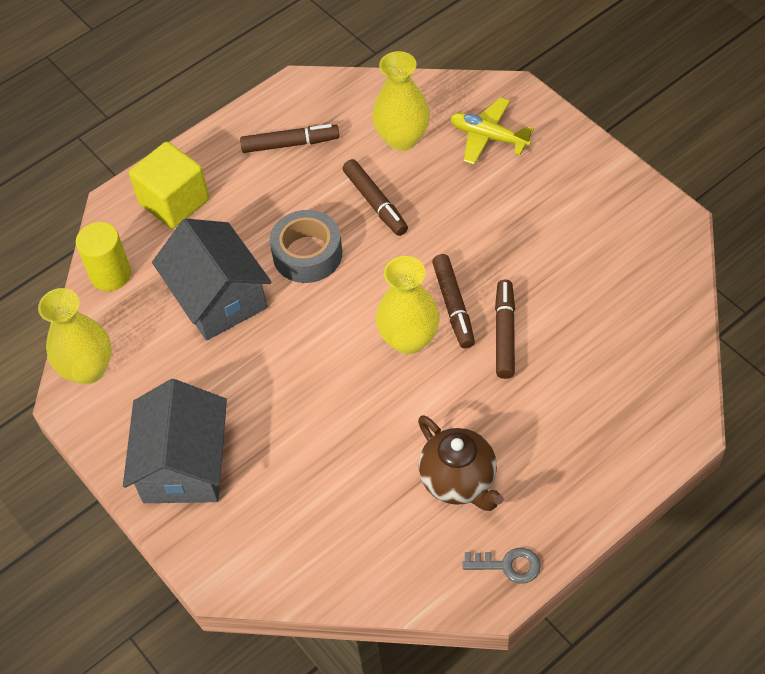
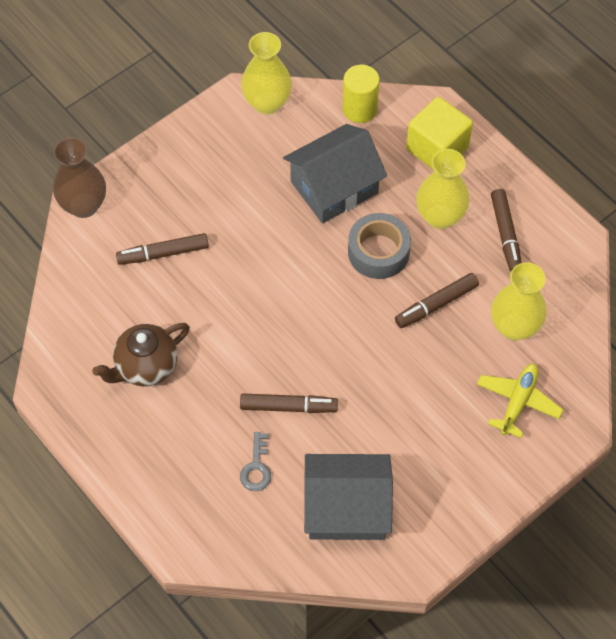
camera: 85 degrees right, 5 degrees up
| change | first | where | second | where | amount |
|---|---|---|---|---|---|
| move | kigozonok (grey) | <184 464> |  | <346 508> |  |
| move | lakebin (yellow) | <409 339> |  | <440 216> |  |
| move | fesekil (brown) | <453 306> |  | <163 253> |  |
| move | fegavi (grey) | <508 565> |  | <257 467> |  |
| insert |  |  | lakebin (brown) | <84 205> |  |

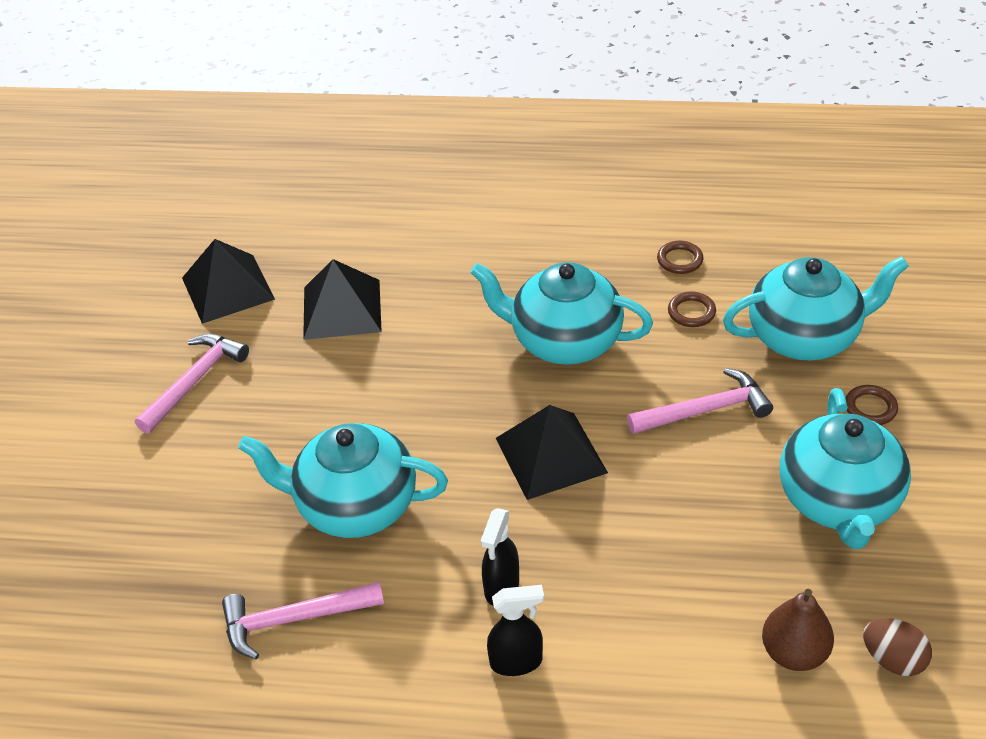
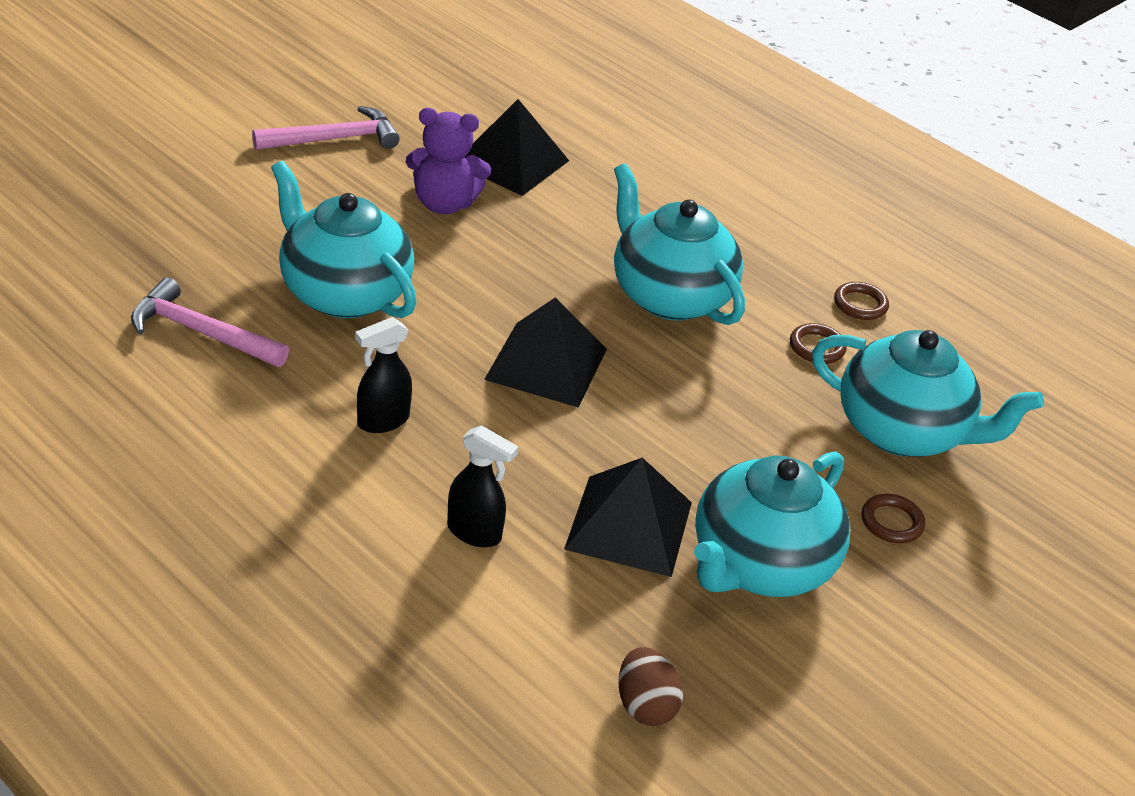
camera: 30 degrees right, 5 degrees down
| change | first | where | second | where | amount |
|---|---|---|---|---|---|
| move | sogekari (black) | <228 288> |  | <629 525> |  |
| move | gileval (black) | <517 662> |  | <474 533> |  |
| delete | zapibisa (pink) | <705 410> |  |  |  |
| delete | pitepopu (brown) | <794 653> |  |  |  |
| insert |  |  | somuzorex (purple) | <444 204> |  |

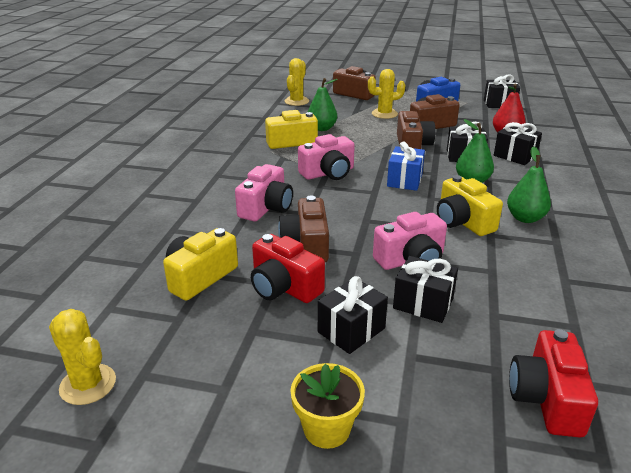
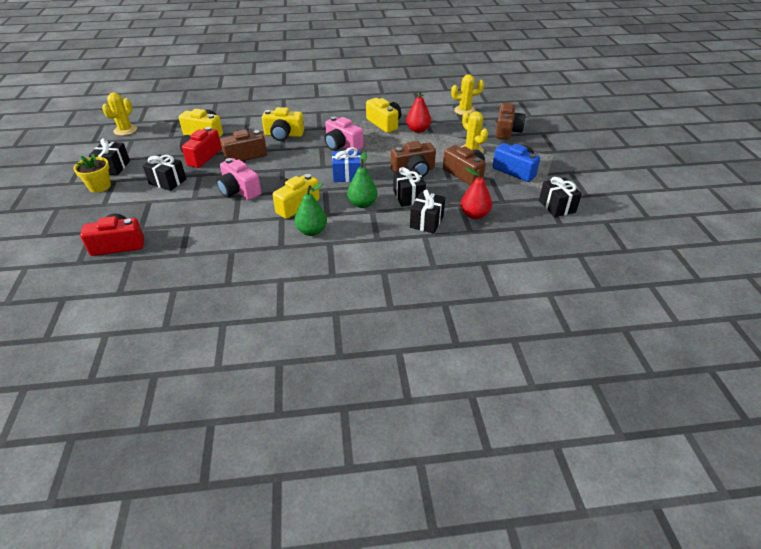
camera: 70 degrees right, 10 degrees up
| change | first | where | second | where | amount |
|---|---|---|---|---|---|
| recolor | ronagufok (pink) | <266 208> | ronagufok (yellow) | <283 135> |  |
| recolor | pitepopu (green) | <322 128> | pitepopu (red) | <418 130> |  |
| move | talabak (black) | <423 303> |  | <113 167> |  |

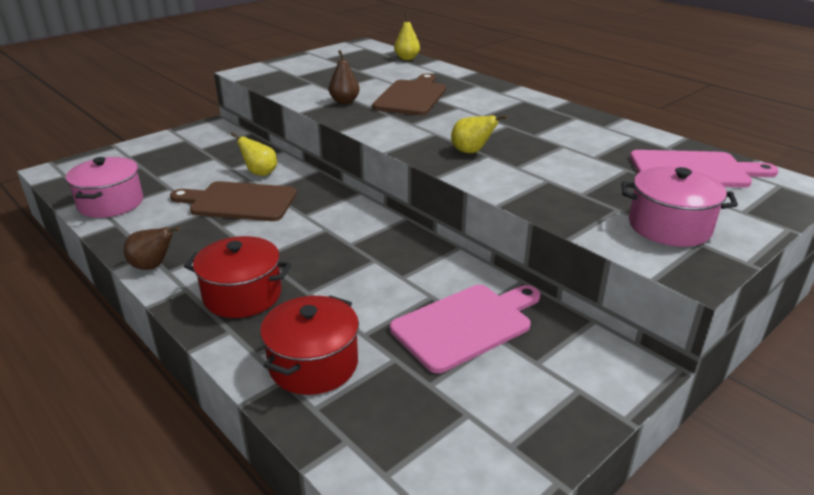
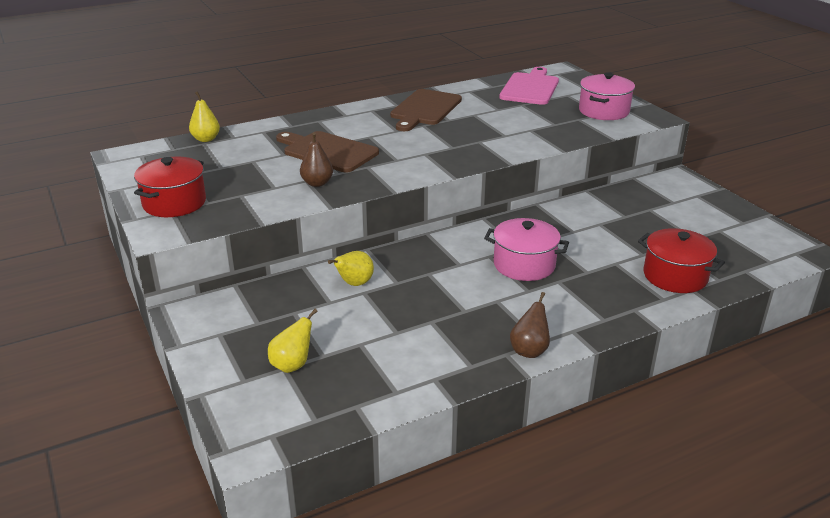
camera: 75 degrees left, 0 degrees up
| change | first | where | second | where | amount |
|---|---|---|---|---|---|
| move | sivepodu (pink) | <111 203> |  | <524 265> |  |
| move | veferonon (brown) | <239 202> |  | <424 109> |  |
| move | sivepodu (red) | <242 295> |  | <174 203> |  |
| delete | veferonon (pink) | <466 325> |  |  |  |
| move | pitepopu (yellow) | <471 152> |  | <292 365> |  |

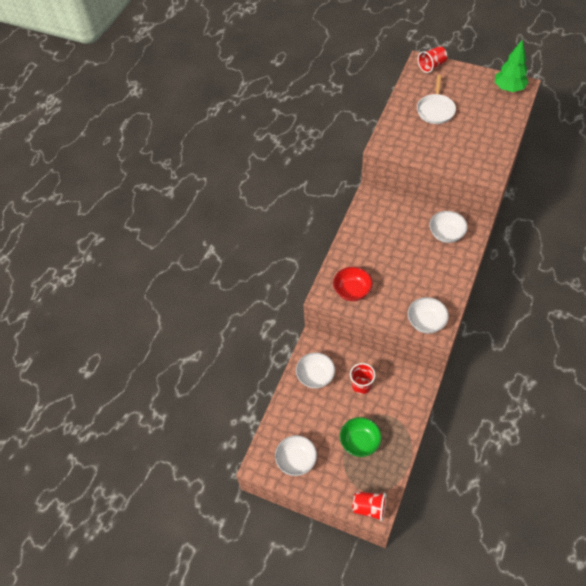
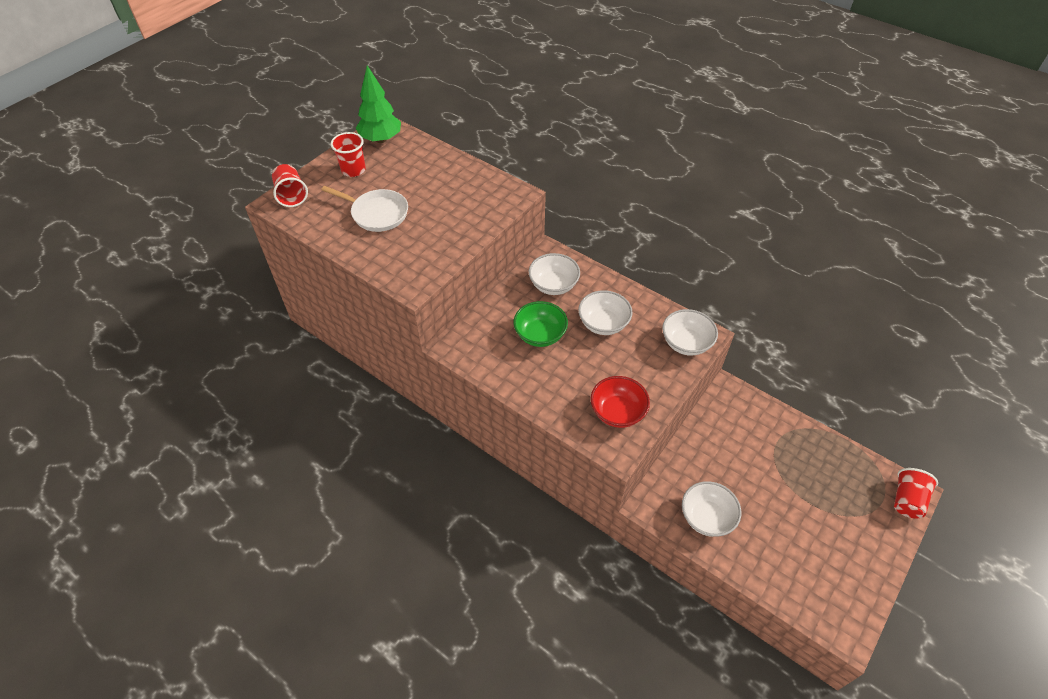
camera: 80 degrees left, 5 degrees down
| change | first | where | second | where | amount |
|---|---|---|---|---|---|
| move | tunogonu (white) | <296 460> |  | <603 323> |  |
| move | tunogonu (green) | <360 442> |  | <540 335> |  |
| move | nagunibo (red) | <361 386> |  | <353 170> |  |

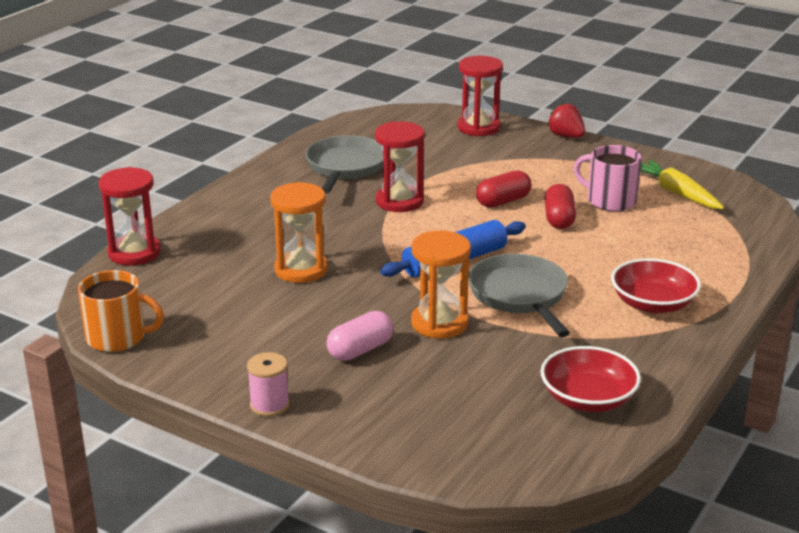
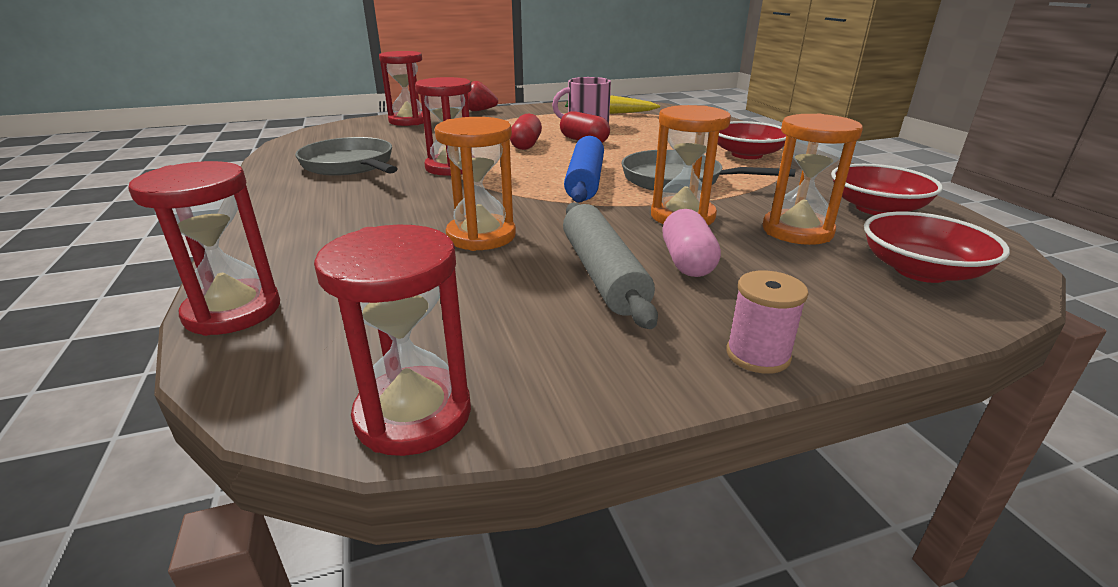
camera: 50 degrees left, 0 degrees up
| change | first | where | second | where | amount |
|---|---|---|---|---|---|
| replace | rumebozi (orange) | <118 337> | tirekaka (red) | <413 414> |  |
| insert |  |  | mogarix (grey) | <602 274> |  |
| insert |  |  | tirekaka (orange) | <797 231> |  |
| insert |  |  | tunogonu (red) | <920 271> |  |

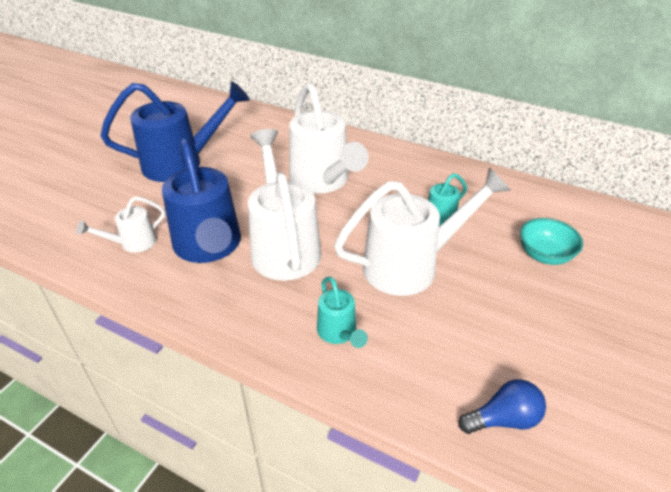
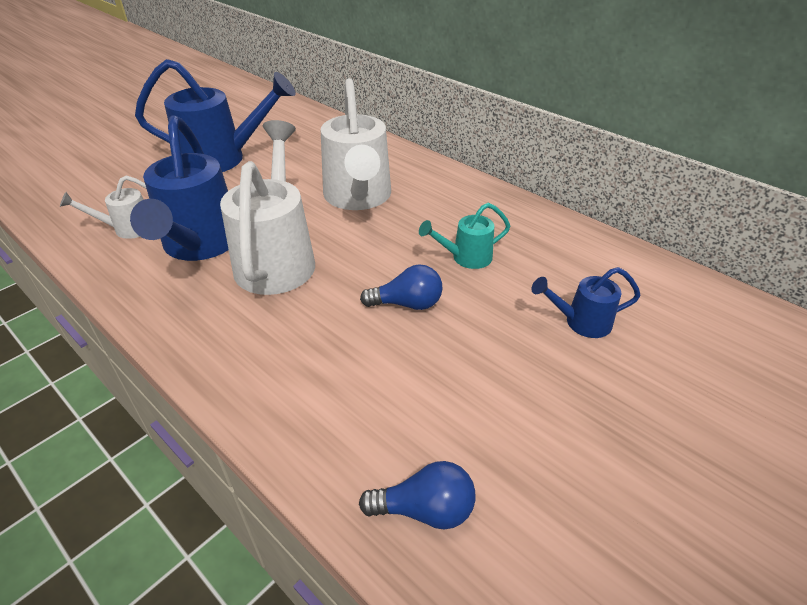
camera: 15 degrees right, 0 degrees up
| change | first | where | second | where | amount |
|---|---|---|---|---|---|
| delete | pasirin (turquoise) | <339 333> |  |  |  |
| replace | pasirin (white) | <410 265> | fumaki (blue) | <407 304> |  |
| replace | tunogonu (turquoise) | <544 255> | pasirin (blue) | <581 322> |  |

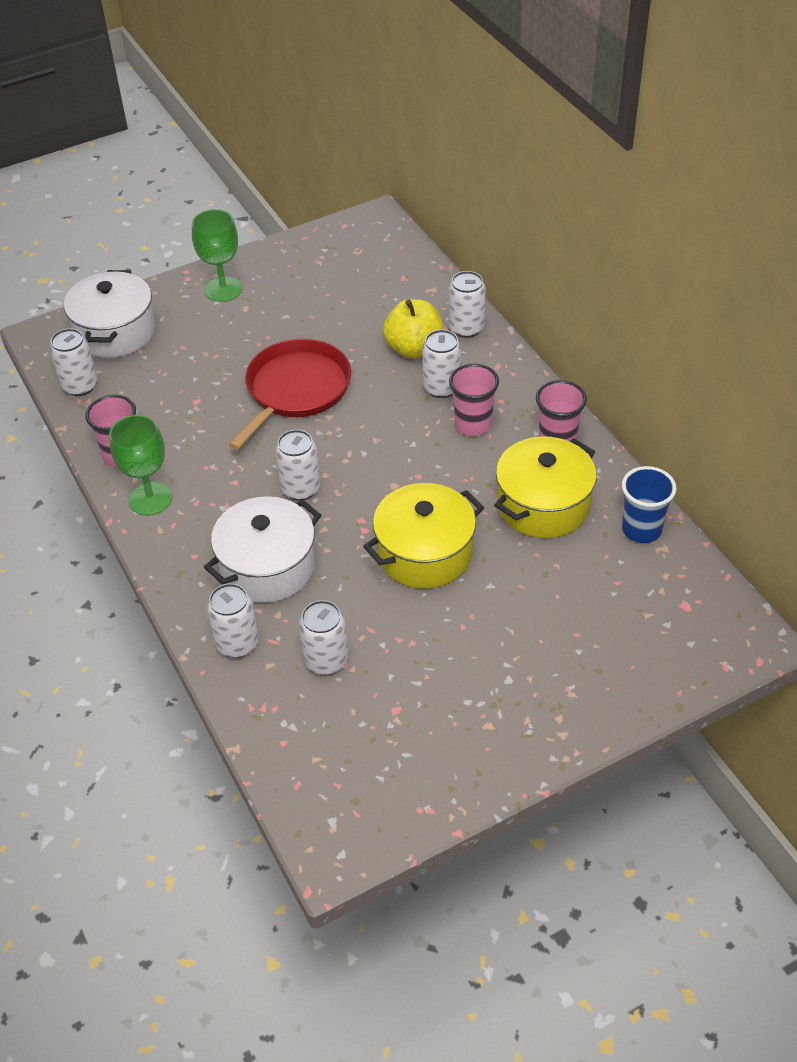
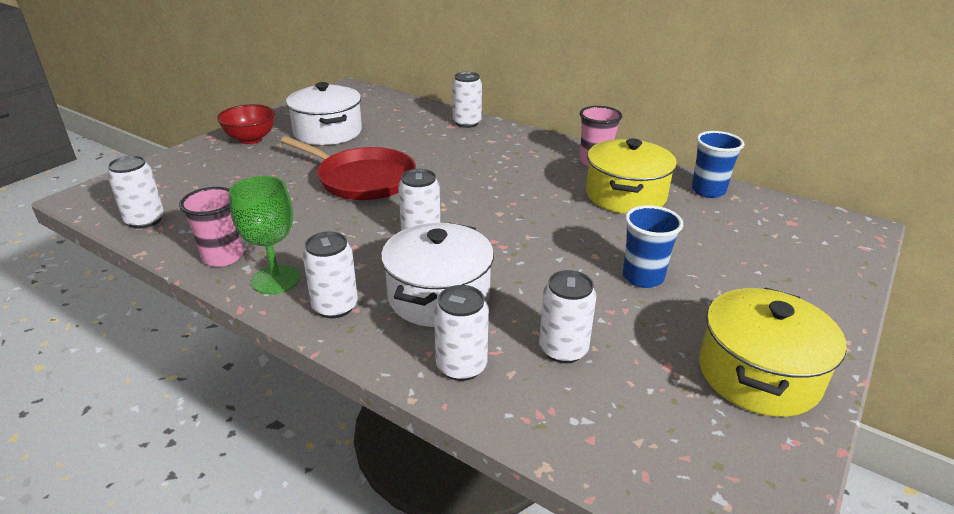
camera: 30 degrees left, 15 degrees down
| change | first | where | second | where | amount |
|---|---|---|---|---|---|
| move | sivepodu (white) | <115 332> |  | <328 132> |  |
| replace | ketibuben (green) | <223 289> | tunogonu (red) | <251 139> |  |
| rotate | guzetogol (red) | <295 390> |  | <362 179> | 120 degrees clockwise |
| move | sivepodu (yellow) | <425 553> |  | <758 374> |  |
| delete | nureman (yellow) | <414 348> |  |  |  |
| move | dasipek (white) | <441 388> |  | <335 306> |  |
| delete | nagunibo (pink) | <473 425> |  |  |  |
| insert |  |  | nagunibo (blue) | <643 277> |  |

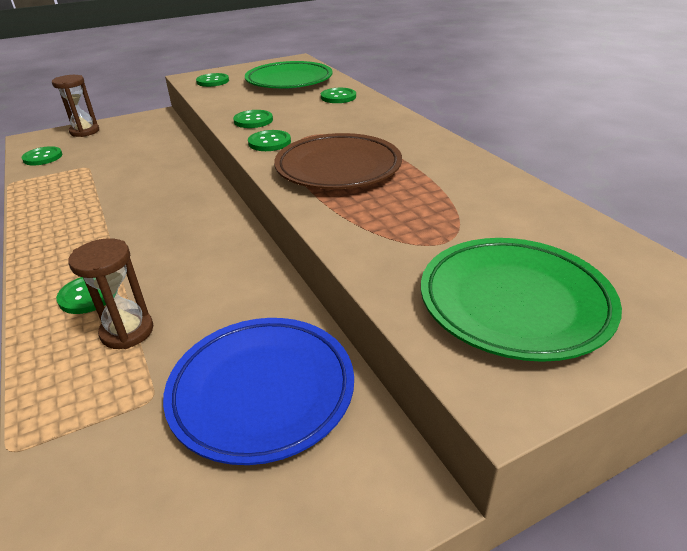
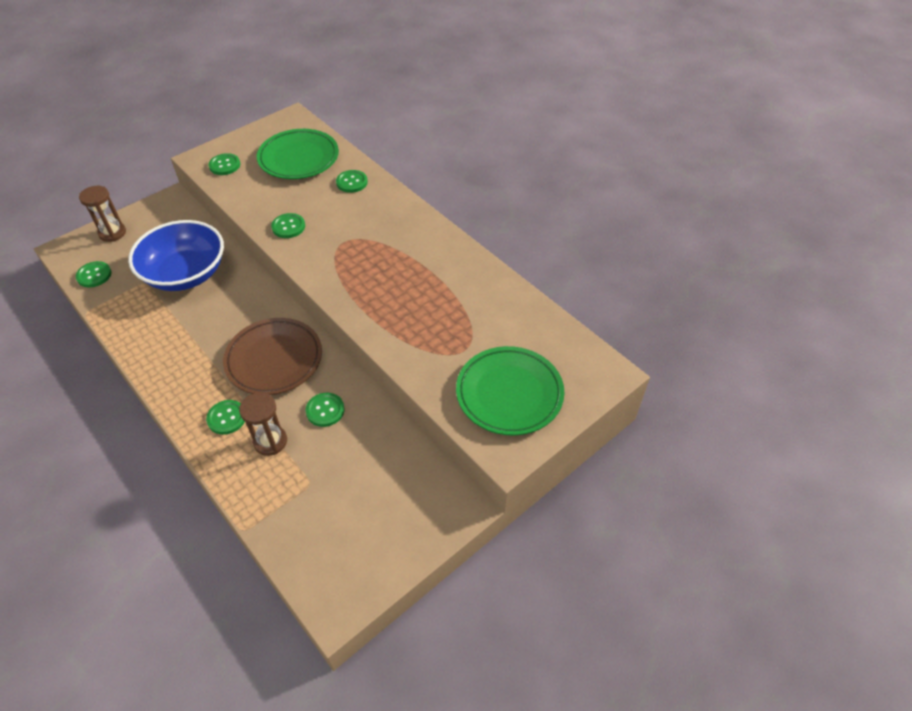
camera: 15 degrees left, 15 degrees up
| change | first | where | second | where | amount |
|---|---|---|---|---|---|
| delete | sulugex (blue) | <262 391> |  |  |  |
| move | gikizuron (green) | <269 142> |  | <325 410> |  |
| move | sulugex (brown) | <338 168> |  | <274 359> |  |
| insert |  |  | tunogonu (blue) | <185 274> |  |

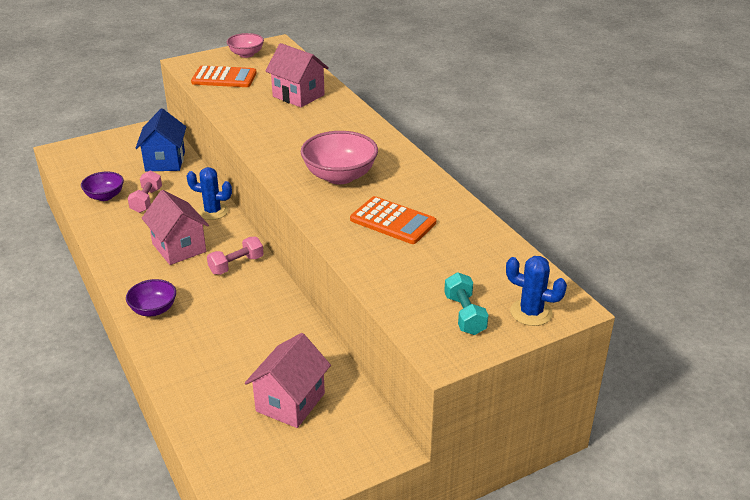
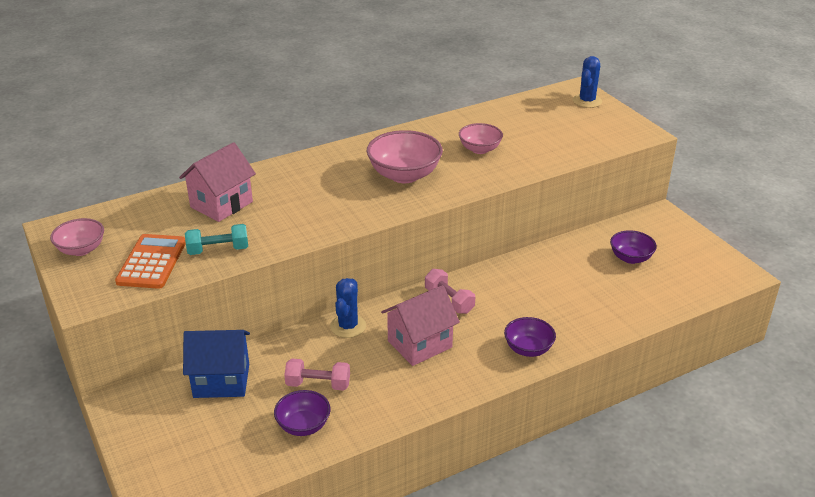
camera: 90 degrees left, 0 degrees up
| change | first | where | second | where | amount |
|---|---|---|---|---|---|
| replace | kigozonok (pink) | <290 402> | tunogonu (purple) | <630 258> |  |
| replace | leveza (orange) | <393 221> | tunogonu (pink) | <479 149> |  |
| move | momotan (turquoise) | <464 314> |  | <218 250> |  |

